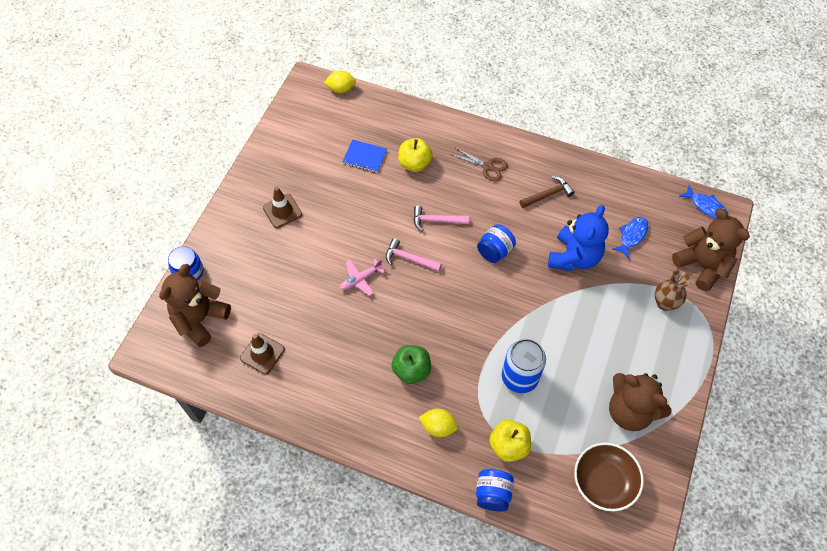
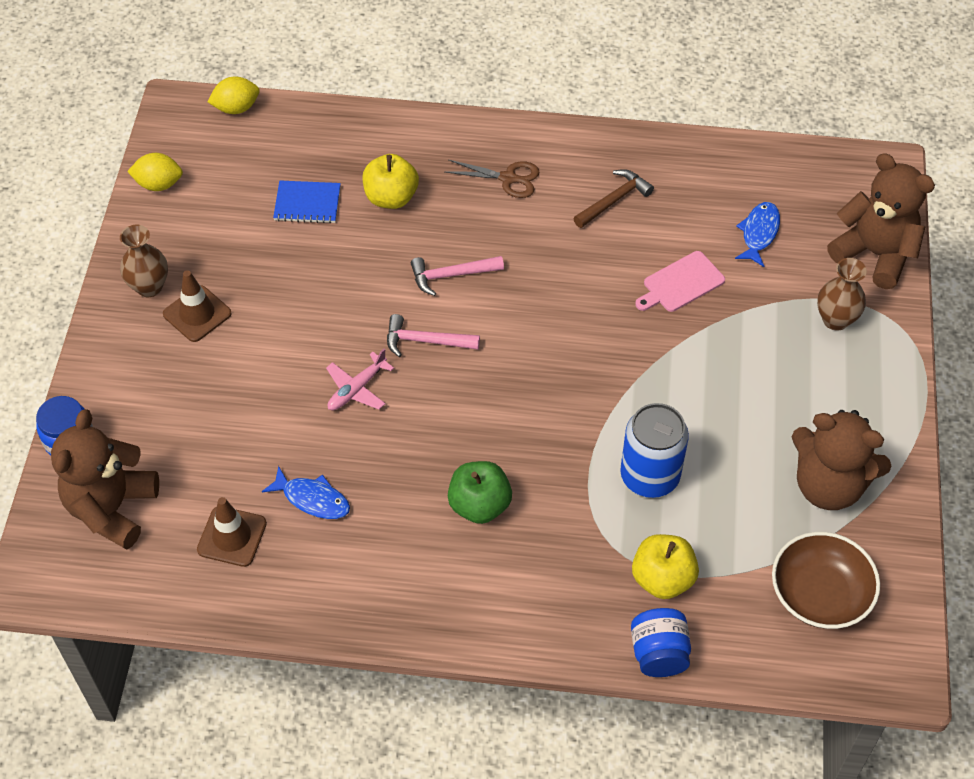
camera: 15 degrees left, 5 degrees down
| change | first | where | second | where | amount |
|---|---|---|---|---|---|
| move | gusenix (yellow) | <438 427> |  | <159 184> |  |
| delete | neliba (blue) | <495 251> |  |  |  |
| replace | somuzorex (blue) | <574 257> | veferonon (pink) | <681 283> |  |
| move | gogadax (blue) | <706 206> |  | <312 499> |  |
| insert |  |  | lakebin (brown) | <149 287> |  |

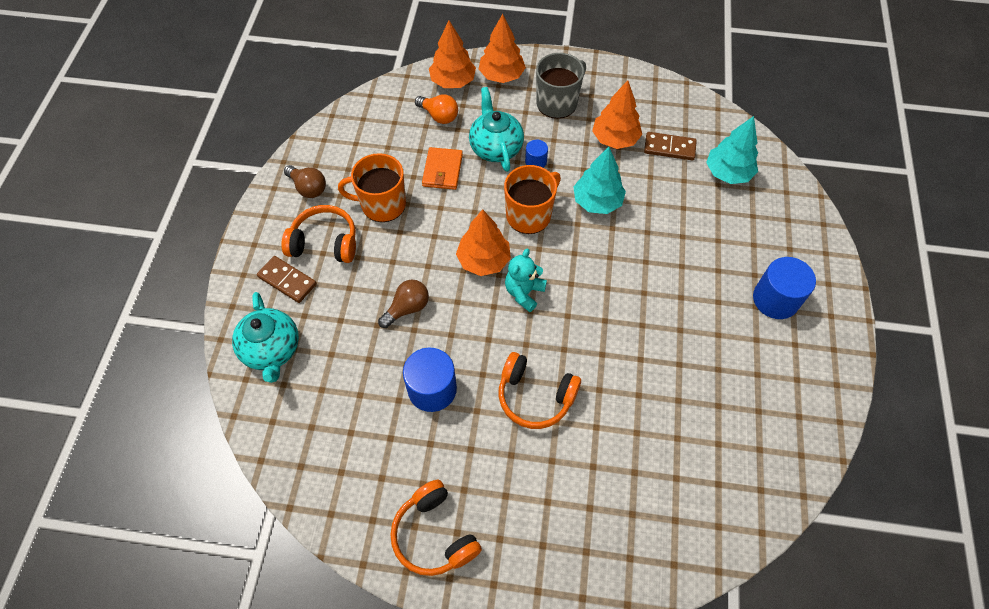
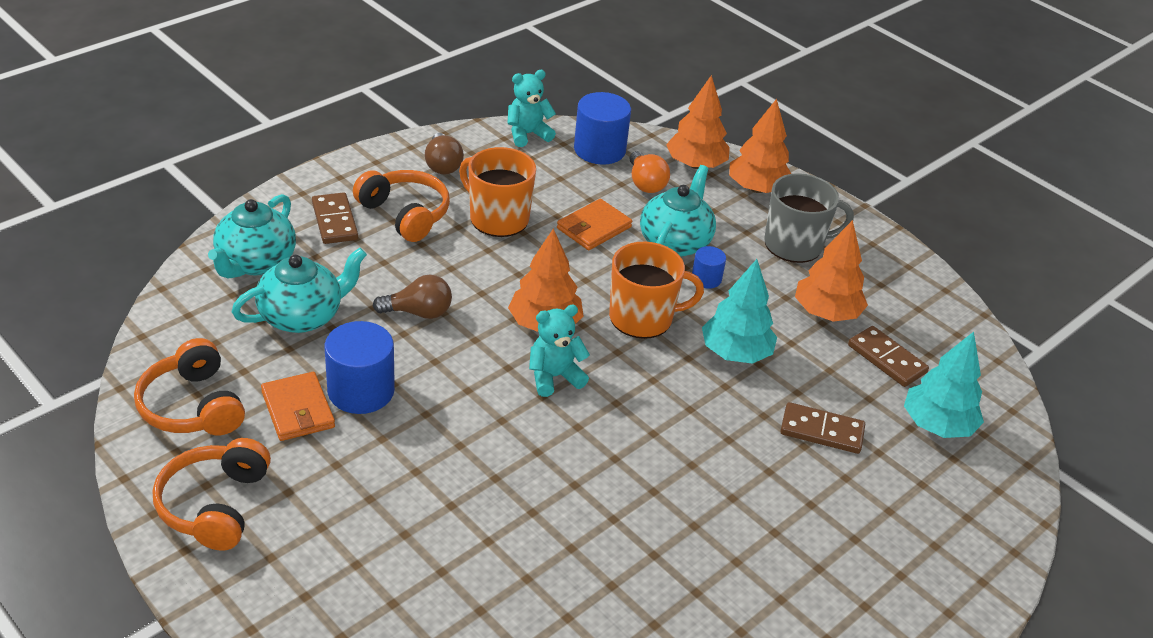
camera: 35 degrees right, 20 degrees down
| change | first | where | second | where | amount |
|---|---|---|---|---|---|
| move | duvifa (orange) | <535 396> |  | <192 406> |  |
| move | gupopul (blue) | <775 299> |  | <599 150> |  |
| insert |  |  | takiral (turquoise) | <302 316> |  |
| insert |  |  | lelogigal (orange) | <298 410> |  |
| insert |  |  | somuzorex (turquoise) | <527 134> |  |
| insert |  |  | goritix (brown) | <821 431> |  |

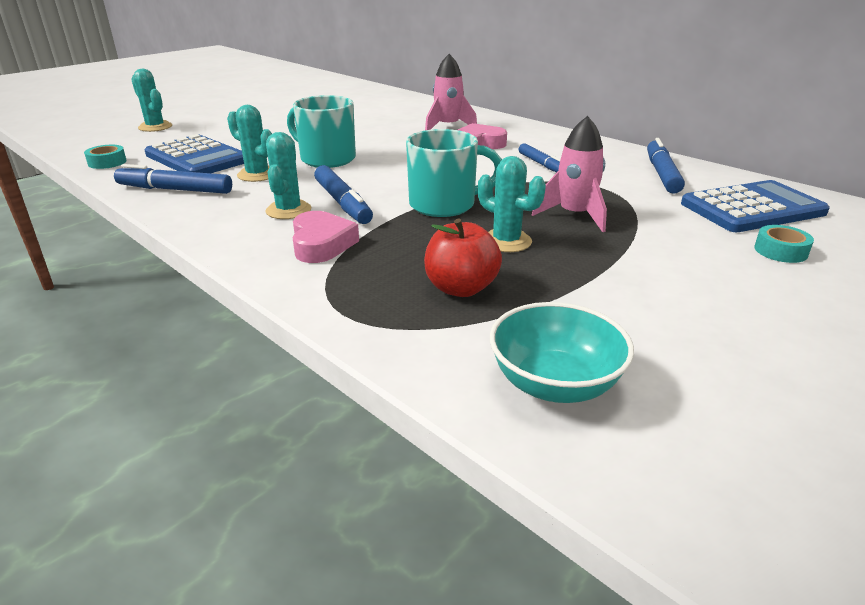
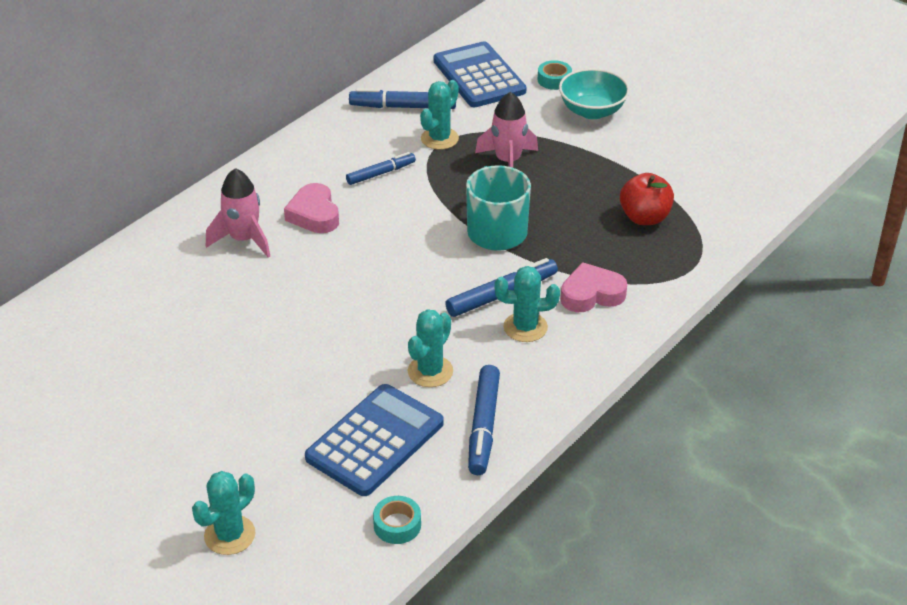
camera: 95 degrees left, 10 degrees up
| change | first | where | second | where | amount |
|---|---|---|---|---|---|
| delete | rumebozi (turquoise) | <326 159> |  |  |  |
| move | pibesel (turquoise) | <506 241> |  | <439 139> |  |
| move | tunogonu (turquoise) | <554 384> |  | <592 111> |  |

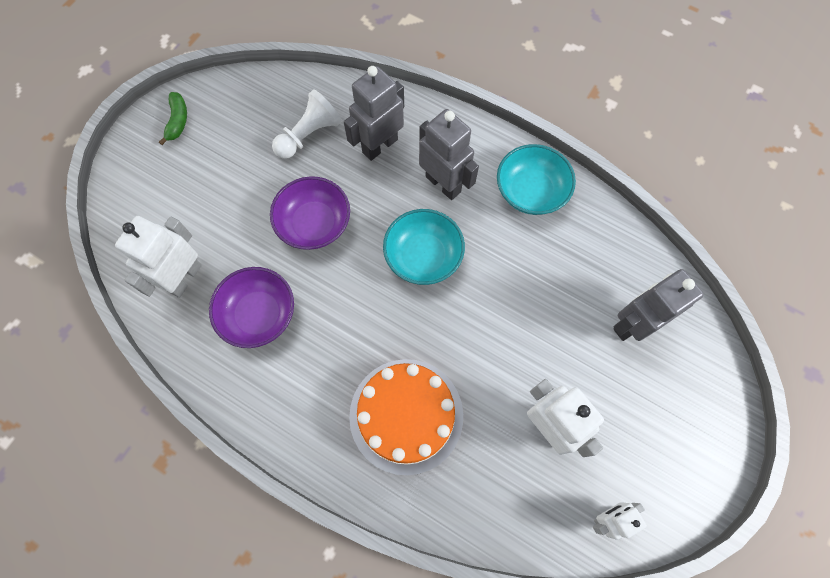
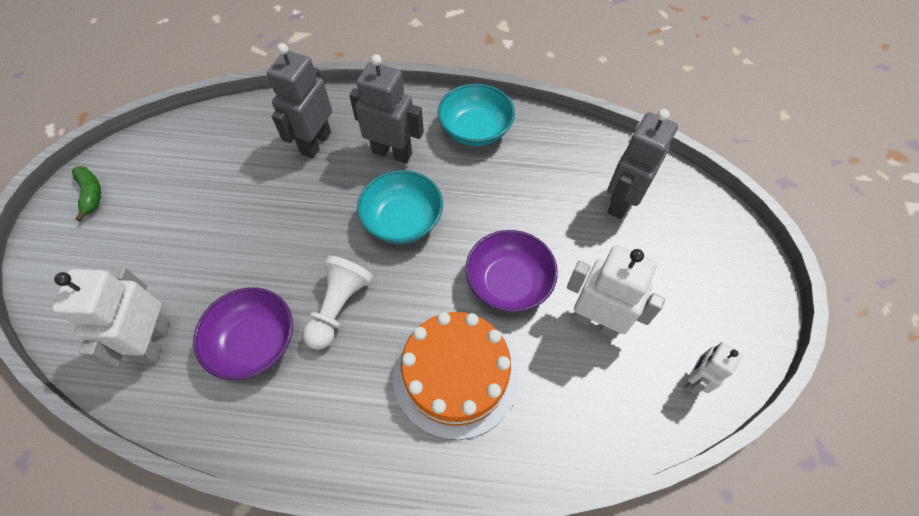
camera: 25 degrees left, 10 degrees down
| change | first | where | second | where | amount |
|---|---|---|---|---|---|
| move | tunogonu (purple) | <314 224> |  | <508 283> |  |
| move | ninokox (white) | <309 135> |  | <339 307> |  |

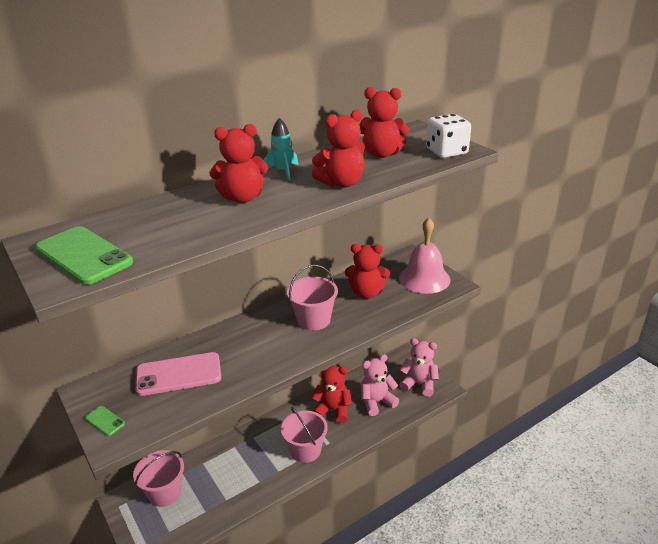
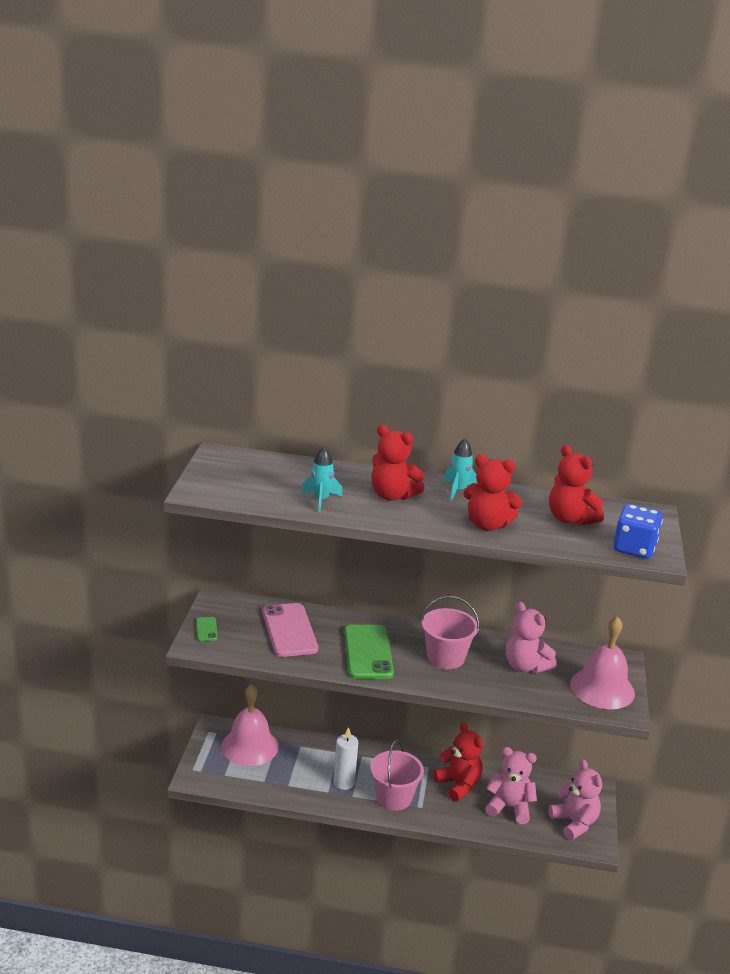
camera: 40 degrees right, 5 degrees down
| change | first | where | second | where | amount |
|---|---|---|---|---|---|
| move | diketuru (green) | <83 256> |  | <368 652> |  |
| replace | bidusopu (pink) | <164 492> | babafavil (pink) | <249 746> |  |
| rotate | diketuru (pink) | <178 374> |  | <289 630> | 45 degrees clockwise |
| recolor | somuzorex (red) | <366 293> | somuzorex (pink) | <525 666> |  |
| recolor | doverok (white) | <446 152> | doverok (blue) | <634 548> |  |
| insert |  |  | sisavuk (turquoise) | <321 500> |  |
| insert |  |  | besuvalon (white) | <344 782> |  |

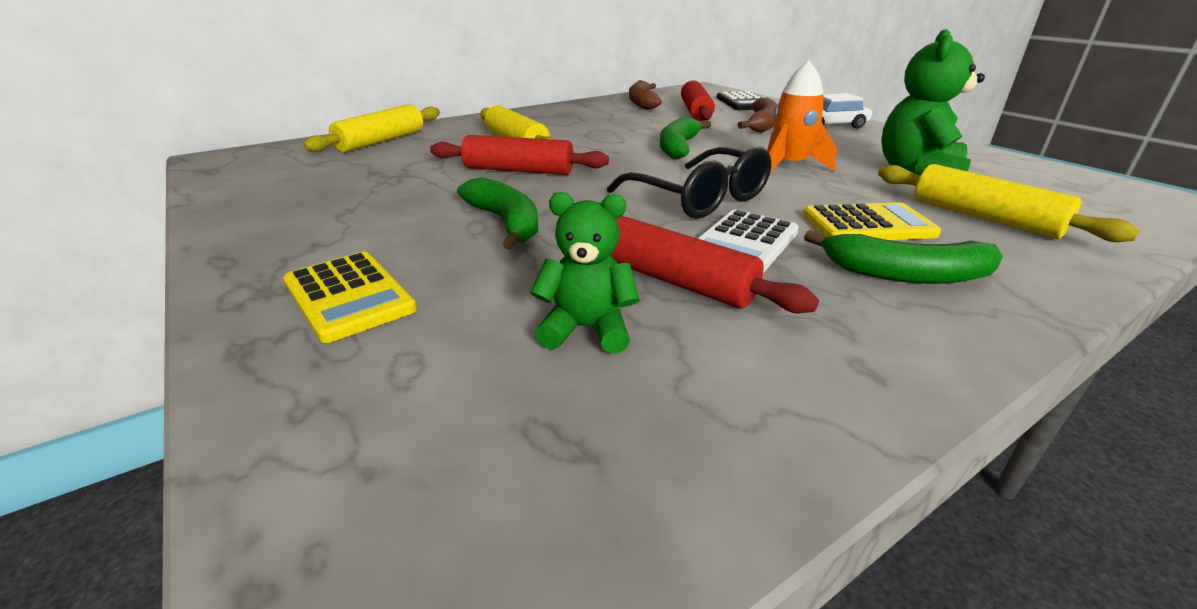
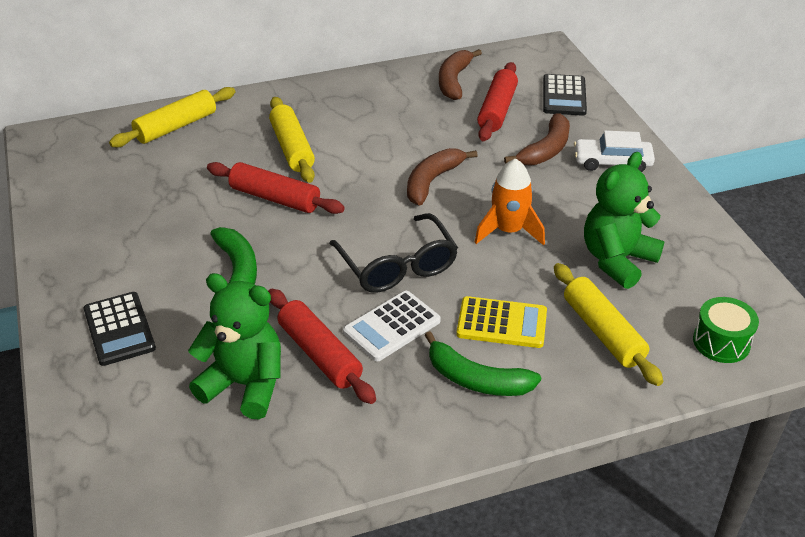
camera: 15 degrees right, 10 degrees up
| change | first | where | second | where | amount |
|---|---|---|---|---|---|
| recolor | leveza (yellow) | <348 296> | leveza (black) | <119 329> |  |
| resize | somuzorex (green) | <587 329> |  | <245 385> | x1.59 |
| recolor | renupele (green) | <678 147> | renupele (brown) | <432 181> |  |
| insert |  |  | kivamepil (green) | <721 342> |  |

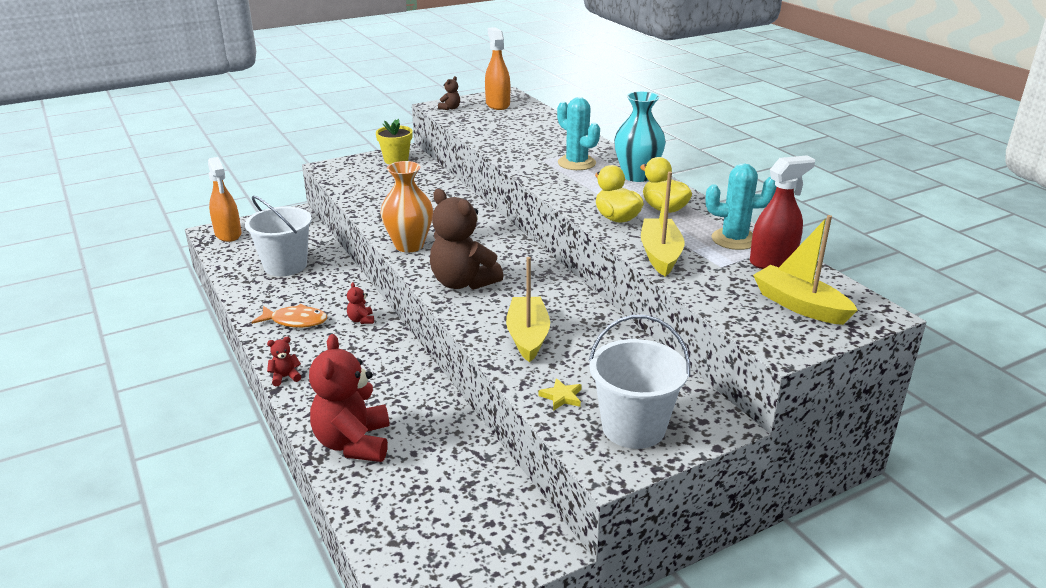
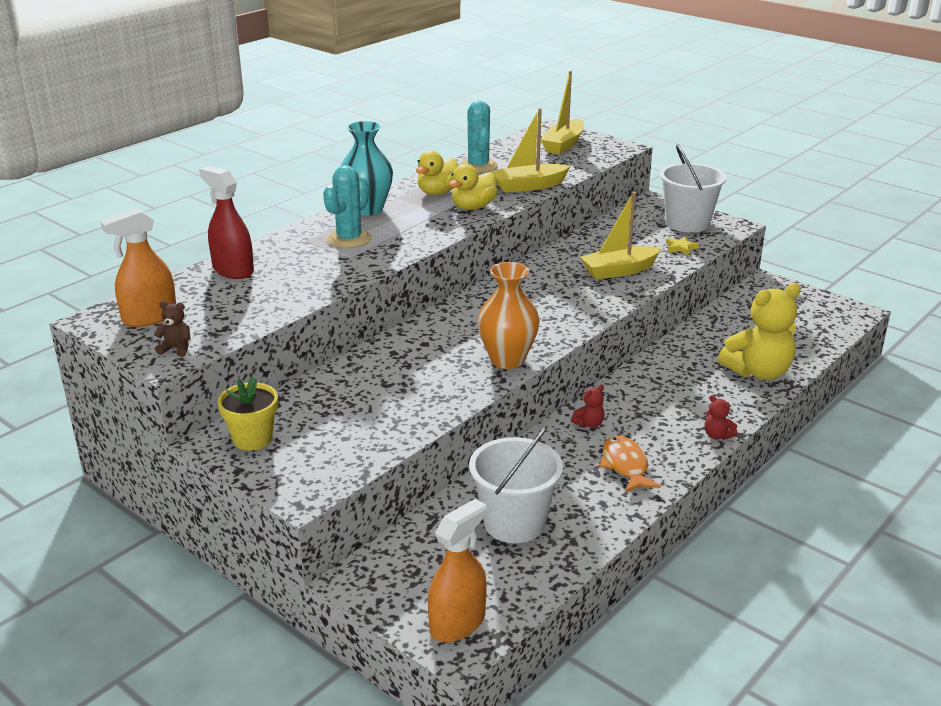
camera: 110 degrees left, 0 degrees up
| change | first | where | second | where | amount |
|---|---|---|---|---|---|
| recolor | somuzorex (red) | <353 443> | somuzorex (yellow) | <758 372> |  |
| delete | somuzorex (brown) | <463 282> |  |  |  |
| move | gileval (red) | <773 261> |  | <233 270> |  |

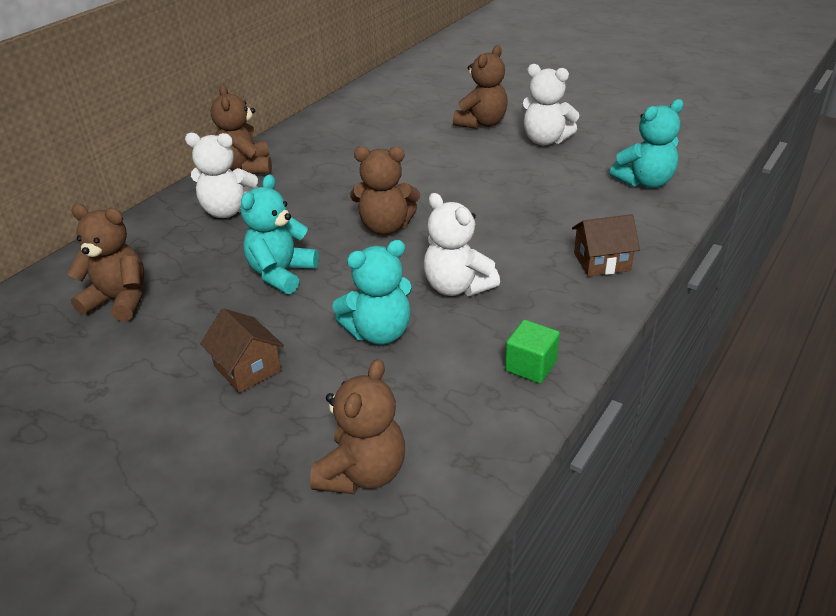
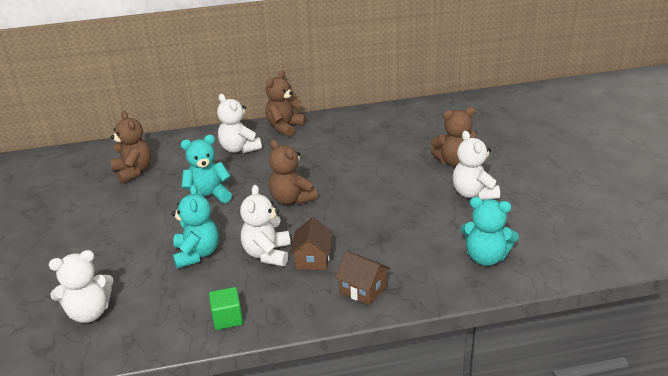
camera: 45 degrees right, 5 degrees down
| change | first | where | second | where | amount |
|---|---|---|---|---|---|
| move | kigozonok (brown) | <247 368> |  | <313 259> |  |
| recolor | somuzorex (brown) | <363 473> | somuzorex (white) | <89 313> |  |
| rotate | somuzorex (turquoise) | <379 332> |  | <197 254> | 120 degrees counterclockwise |

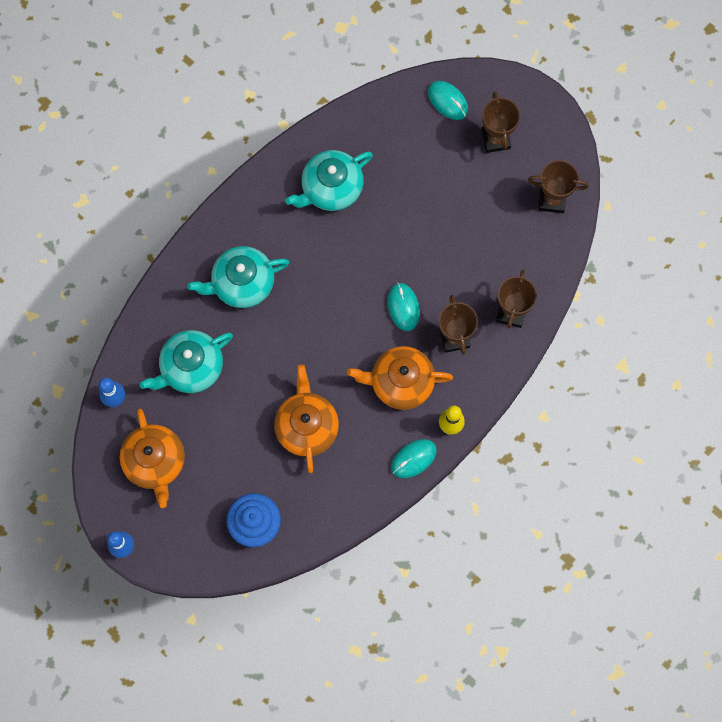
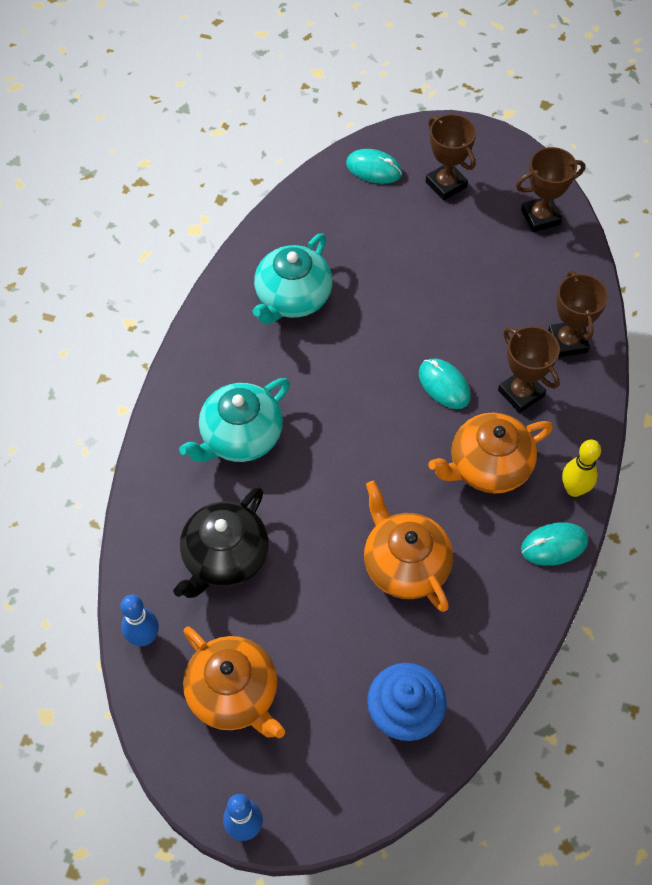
camera: 25 degrees left, 15 degrees down
| change | first | where | second | where | amount |
|---|---|---|---|---|---|
| recolor | takiral (turquoise) | <191 367> | takiral (black) | <225 557> |  |
| rotate | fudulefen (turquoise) | <413 459> |  | <554 545> | 45 degrees clockwise |

